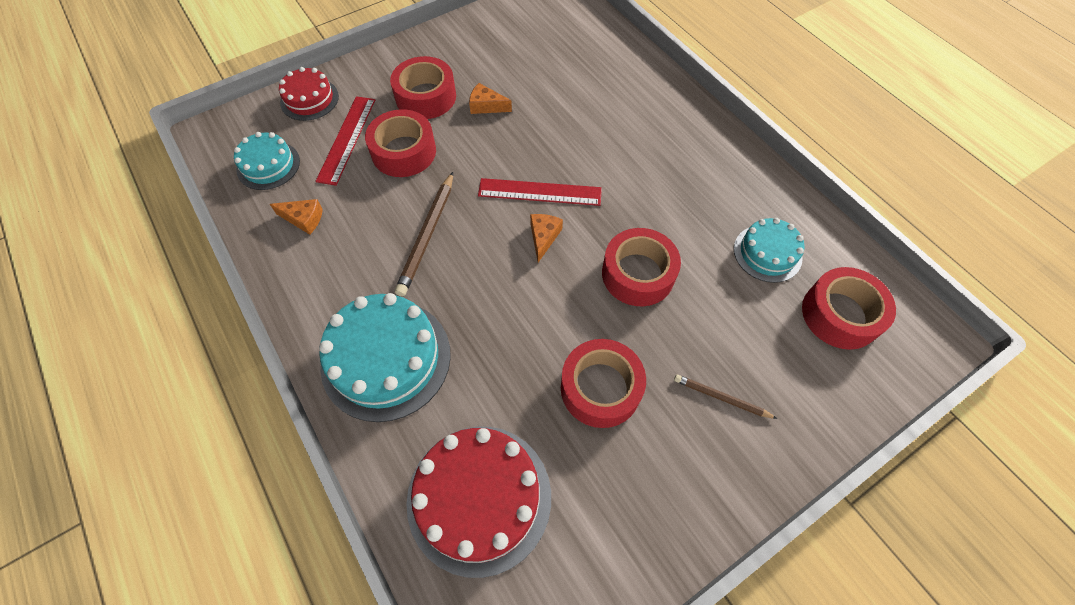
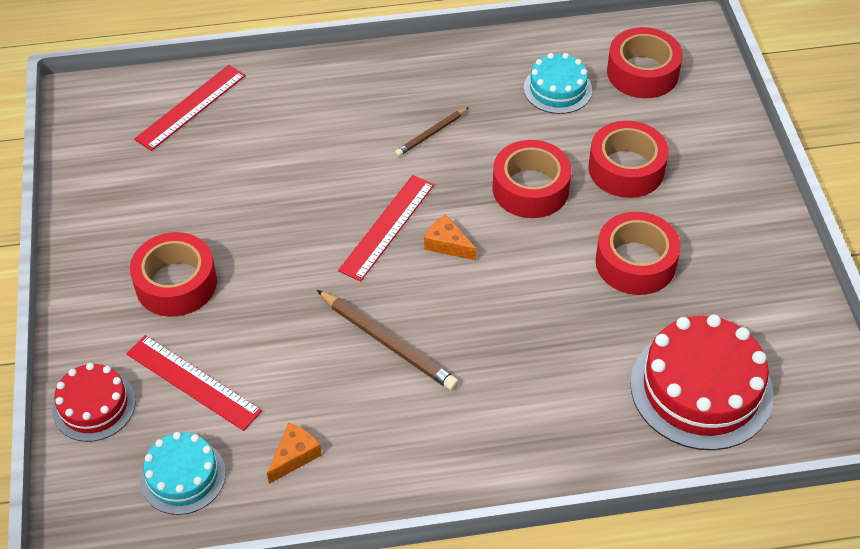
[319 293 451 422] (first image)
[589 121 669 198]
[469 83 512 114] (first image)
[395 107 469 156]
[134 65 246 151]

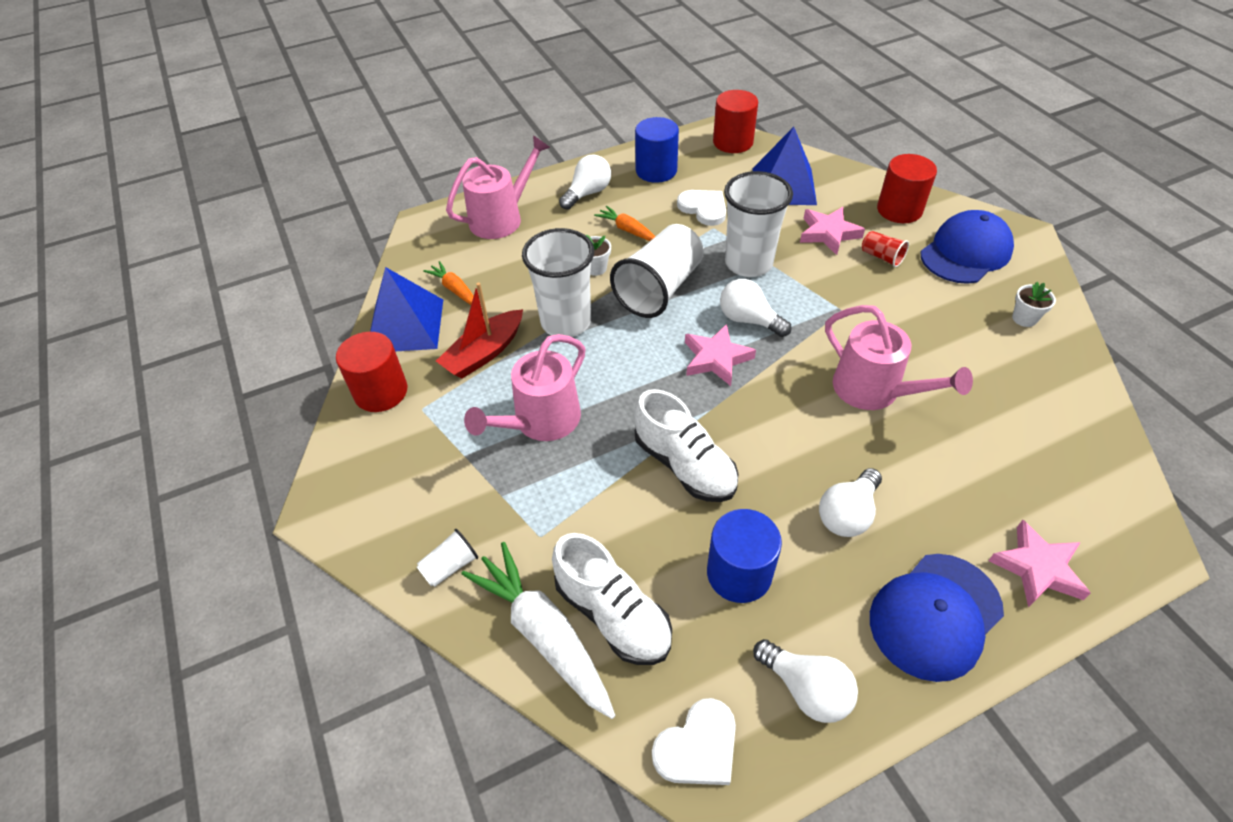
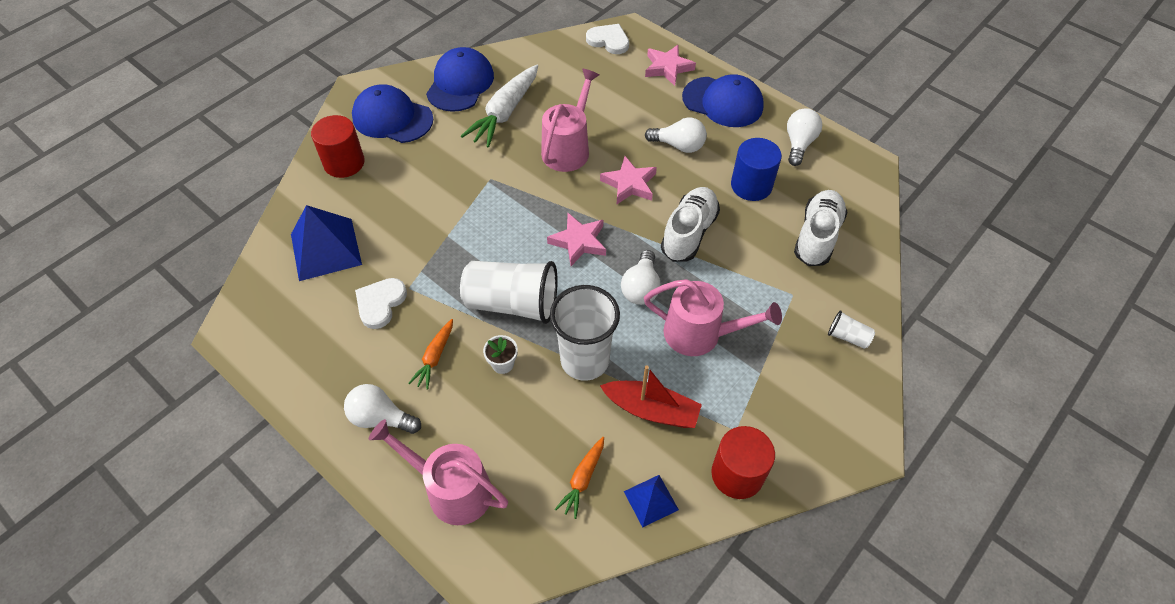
[624 475 679 528]
[461 65 538 147]
[635 117 679 183] (first image)
[586 24 629 54]
[713 90 758 153] (first image)
[621 250 661 305]
[724 171 793 277] (first image)
[600 156 657 204]
[862 231 909 267] (first image)
[426 47 494 112]

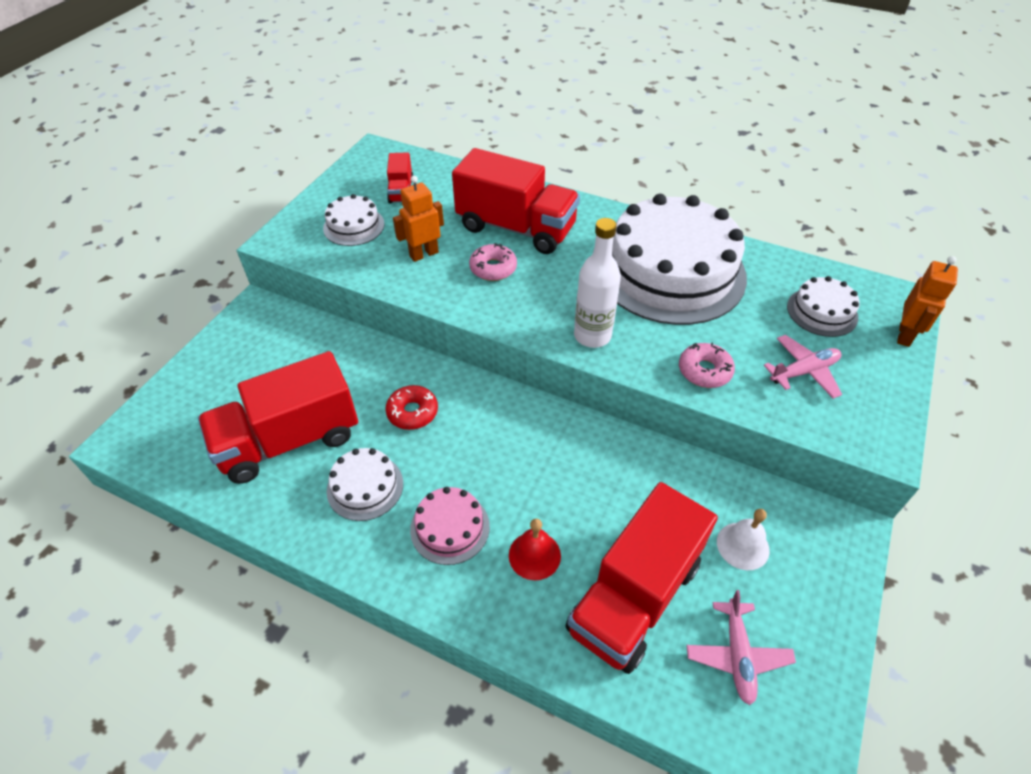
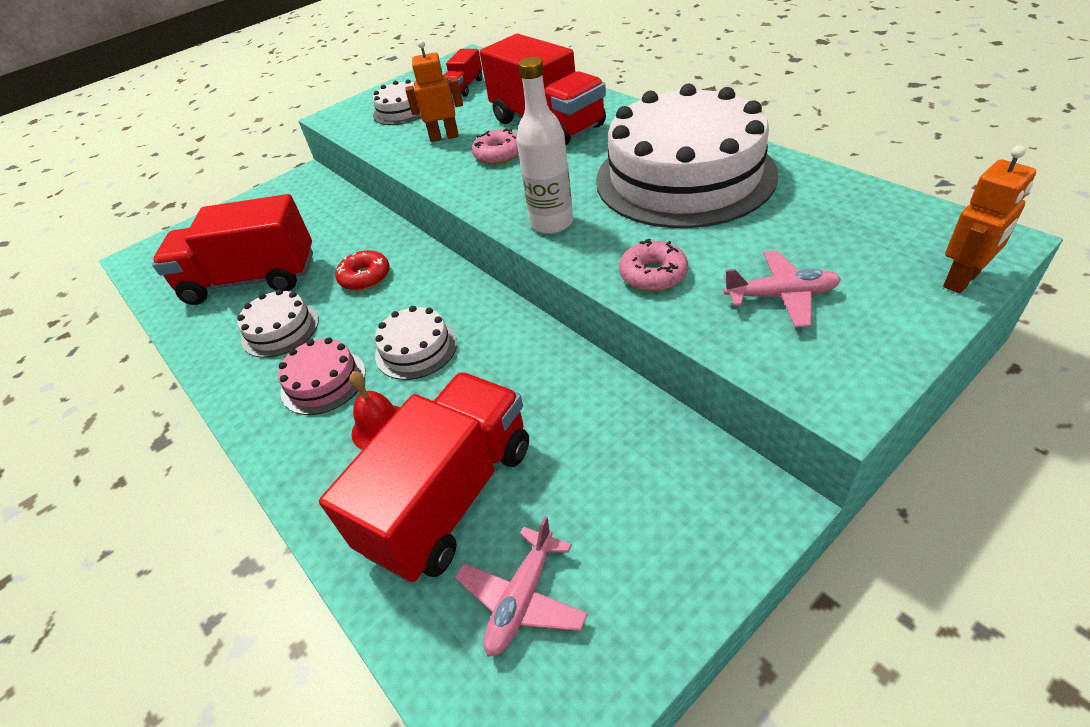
[319 372 529 582]
[717 509 770 570] (first image)
[375 306 457 380]

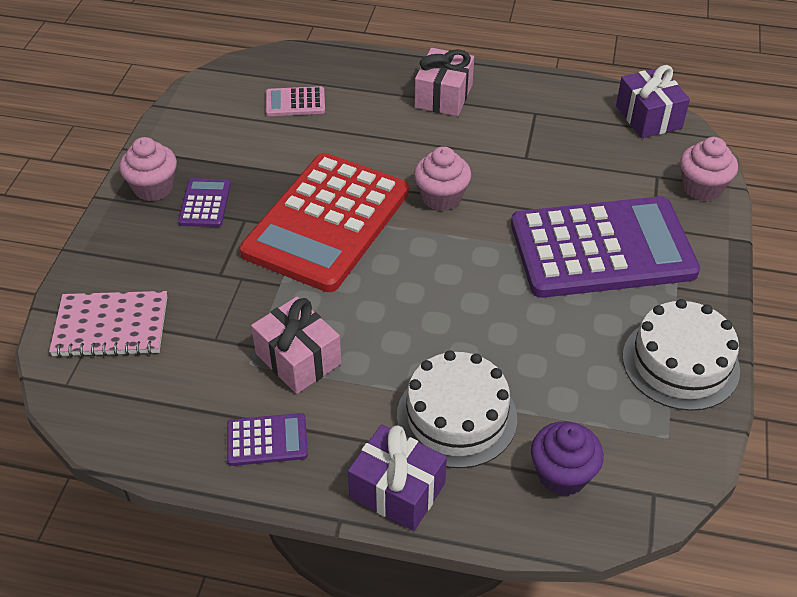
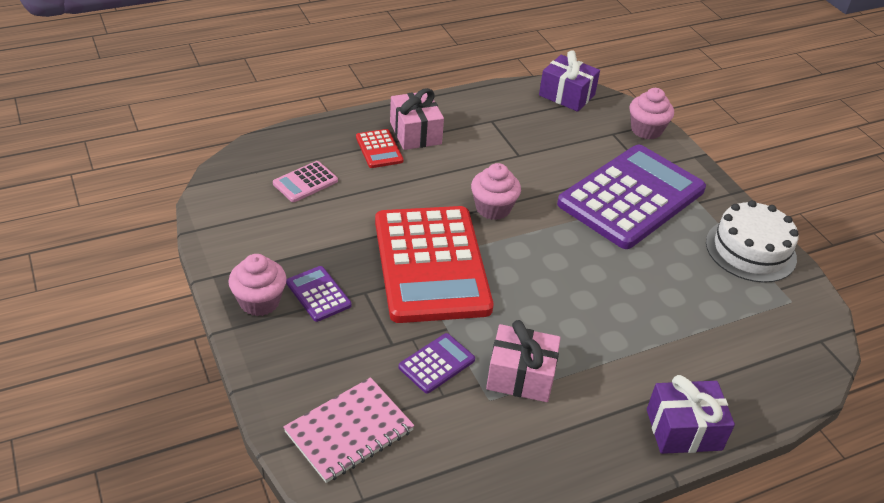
[399 333 475 393]
[397 350 517 468] (first image)
[531 421 604 496] (first image)
[356 129 404 168]

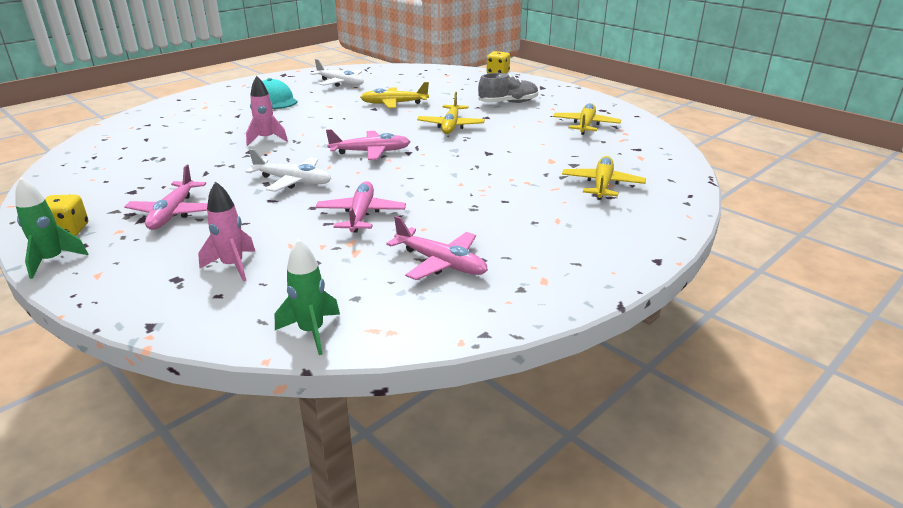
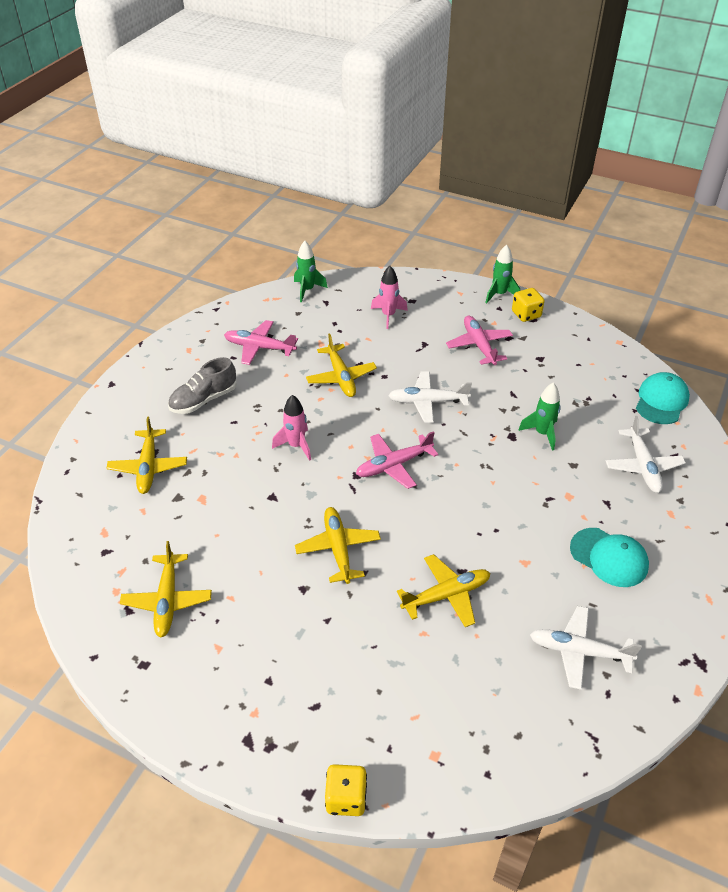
[272 395 311 461]
[306 333 377 397]
[168 357 237 414]
[518 383 561 451]
[606 416 686 493]
[636 372 690 424]

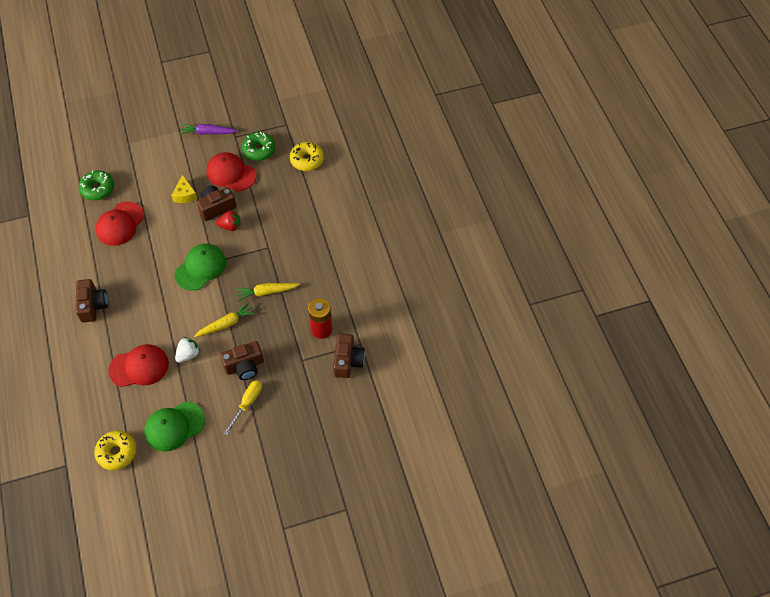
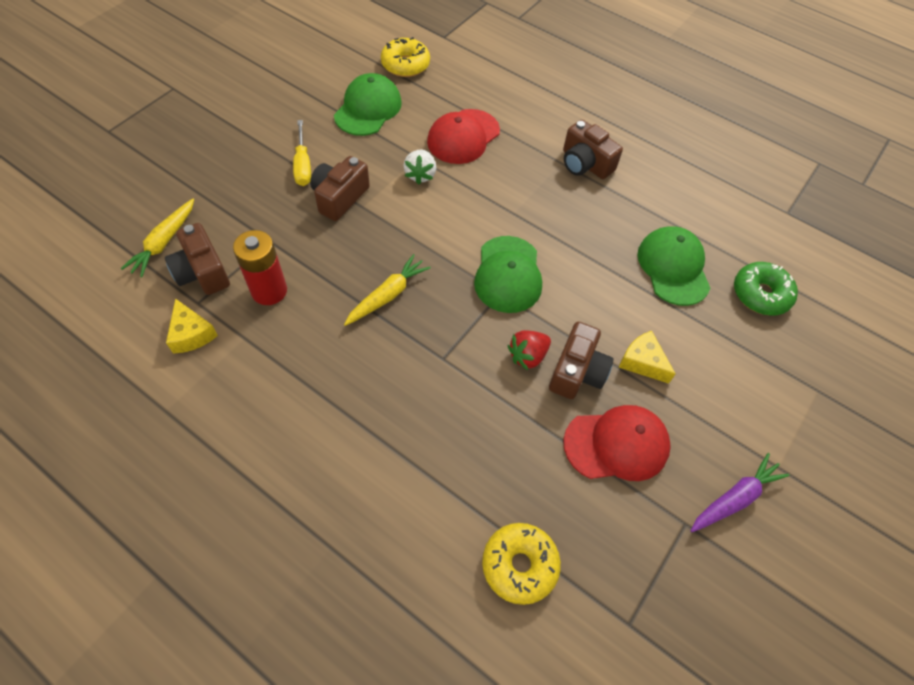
[637 226 710 306]
[121 199 194 277]
[241 132 275 161] (first image)
[166 298 218 354]

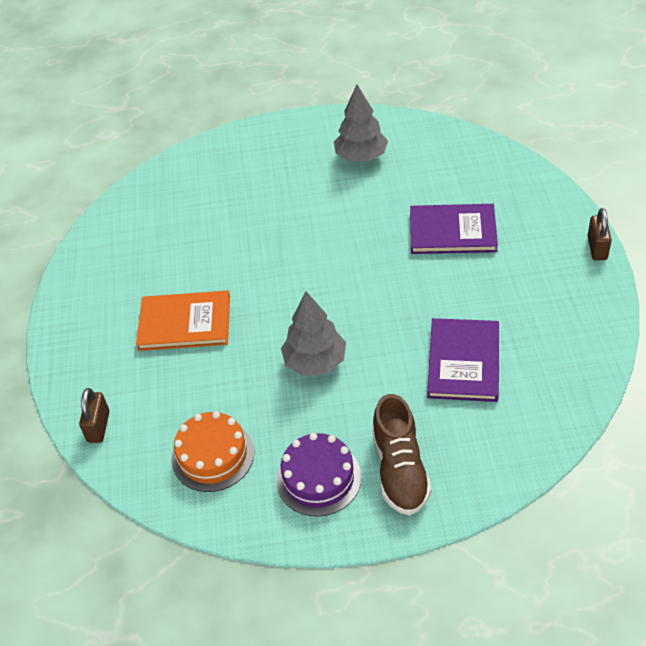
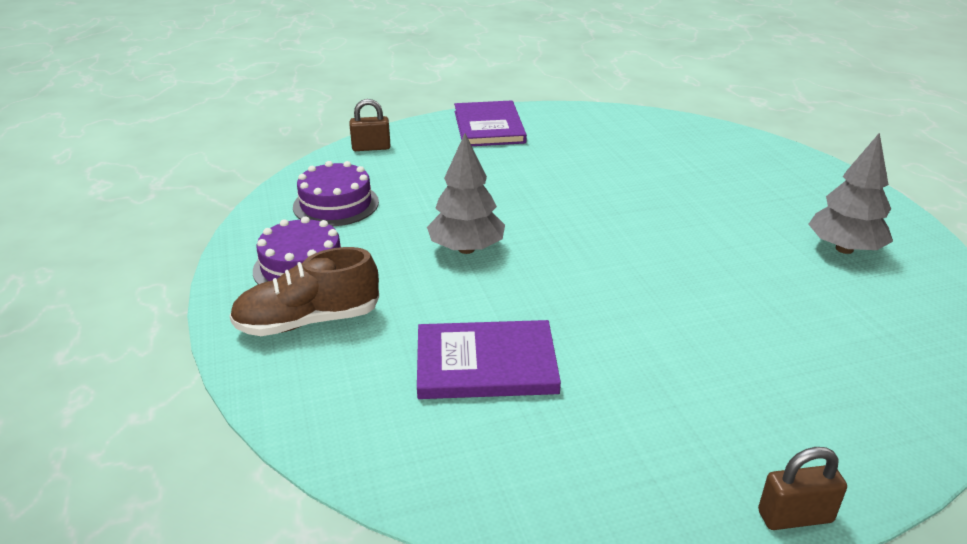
[136 290 230 351] (first image)
[293 161 379 226]
[454 100 527 146]

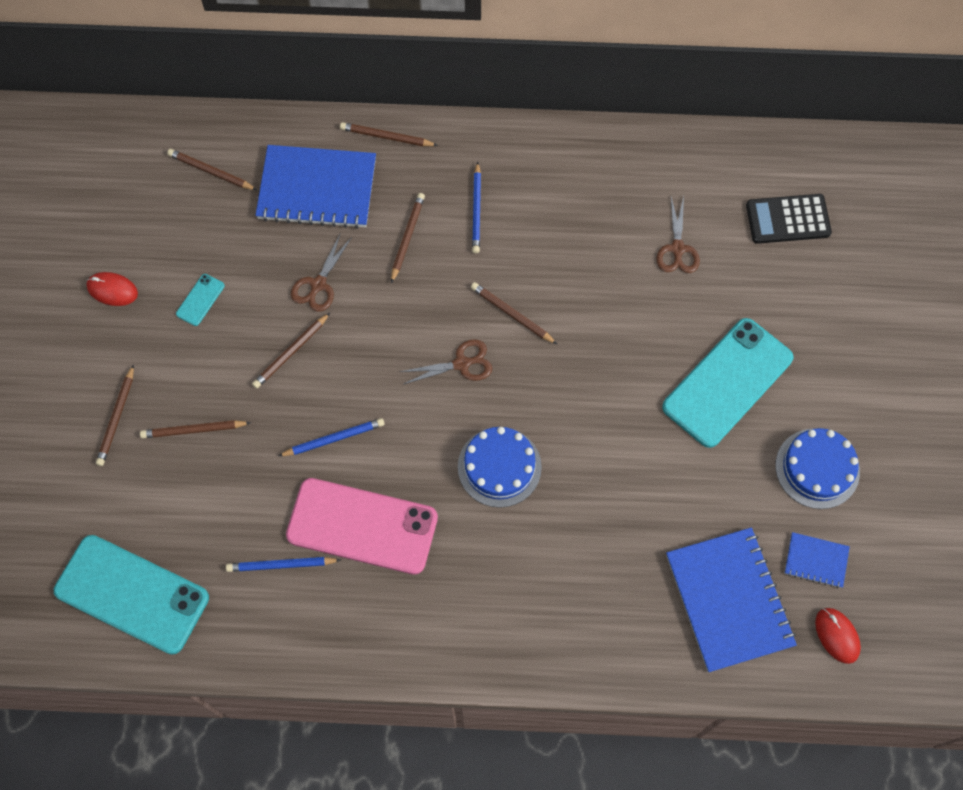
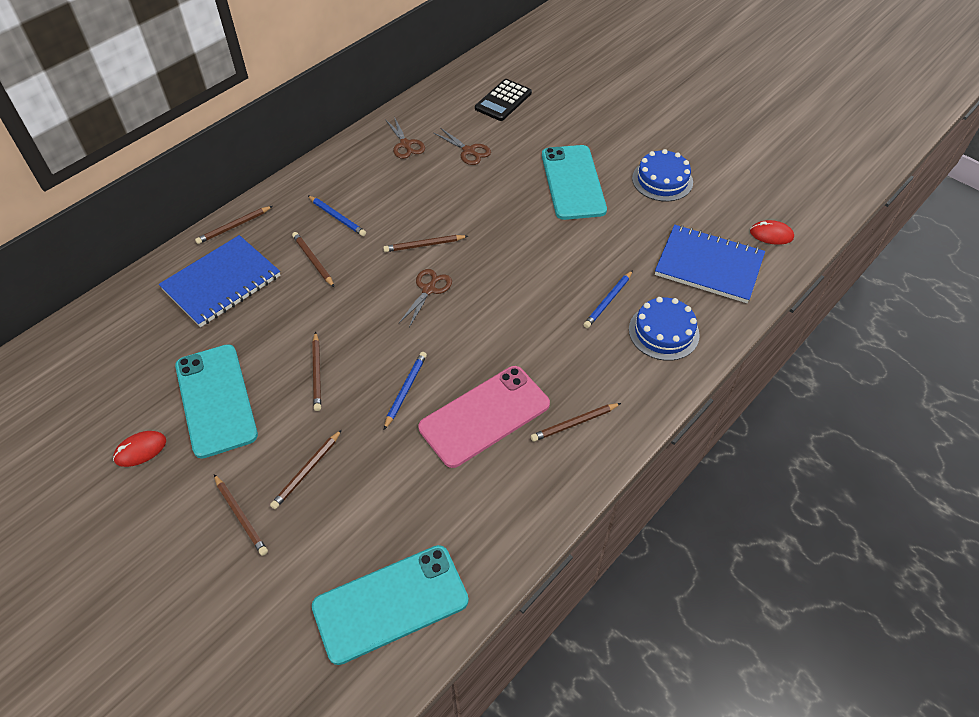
[531 403 621 442]
[175 344 258 459]
[583 270 633 328]
[385 117 425 159]
[629 297 700 361]
[785 532 850 588] (first image)

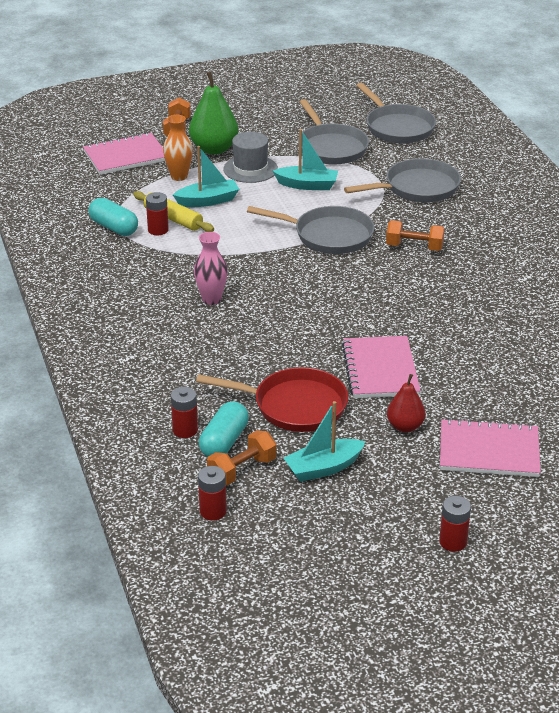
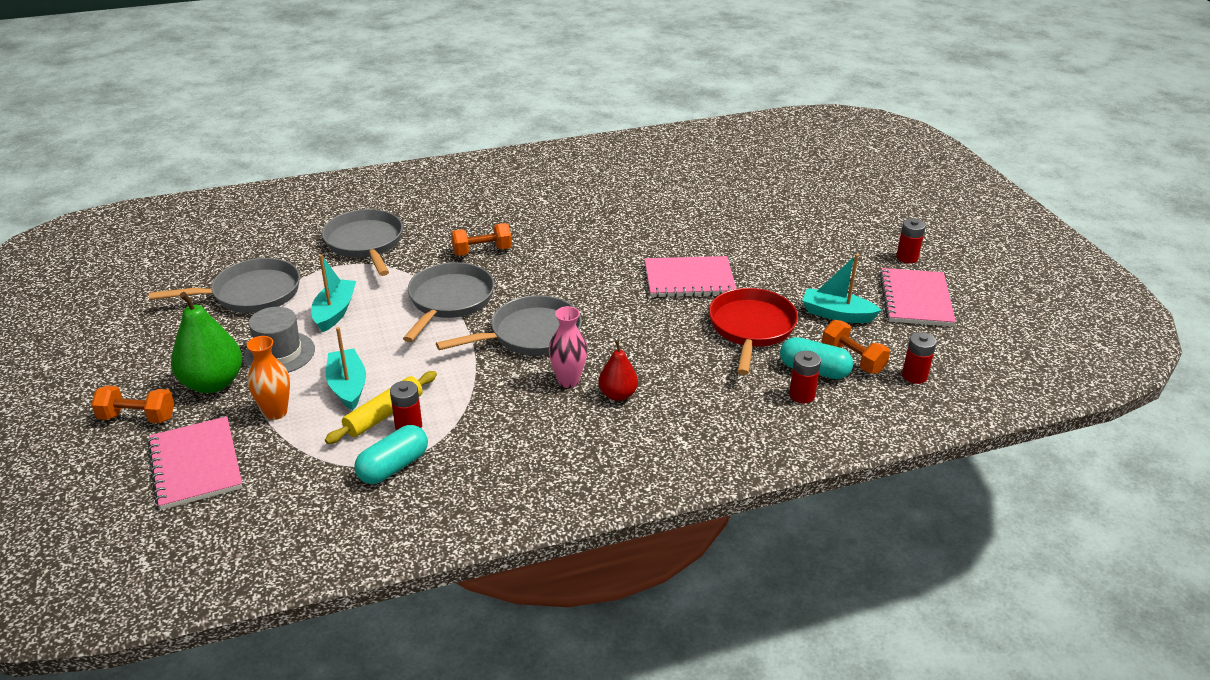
[802 254 882 323]
[436 295 582 355]
[451 223 512 256]
[599 340 638 401]
[879 268 956 326]

